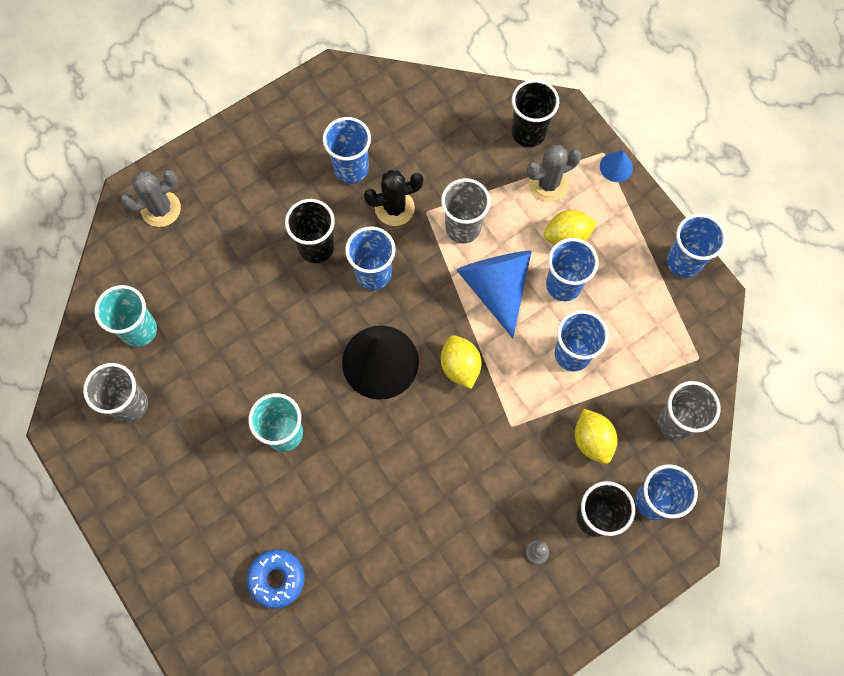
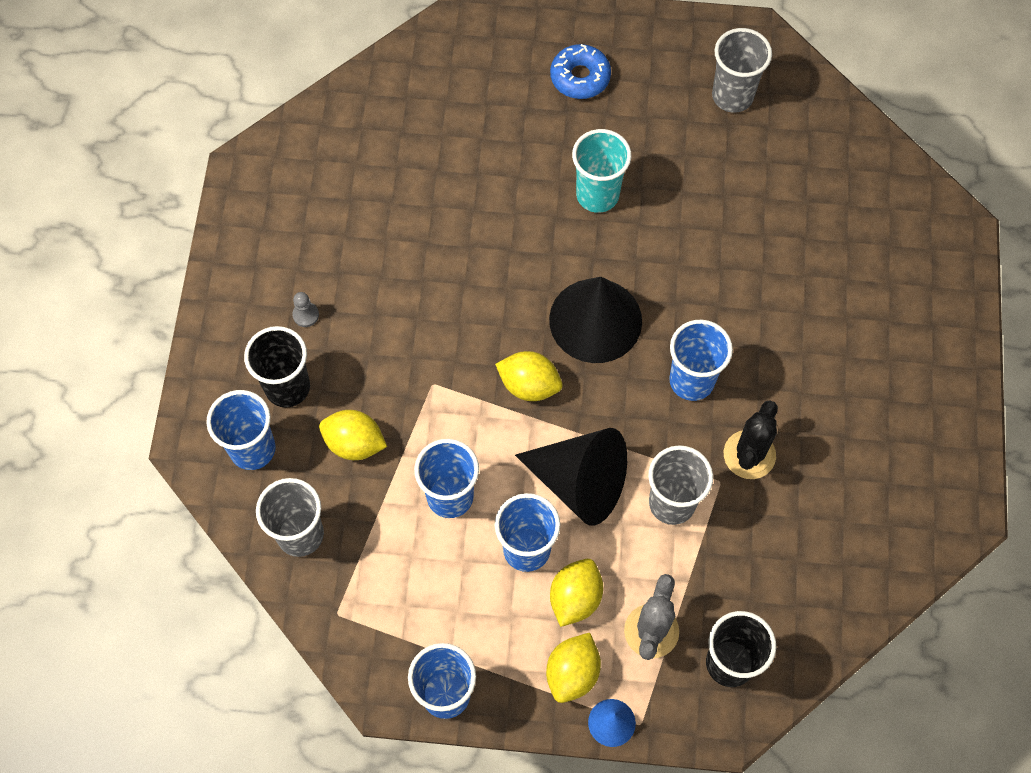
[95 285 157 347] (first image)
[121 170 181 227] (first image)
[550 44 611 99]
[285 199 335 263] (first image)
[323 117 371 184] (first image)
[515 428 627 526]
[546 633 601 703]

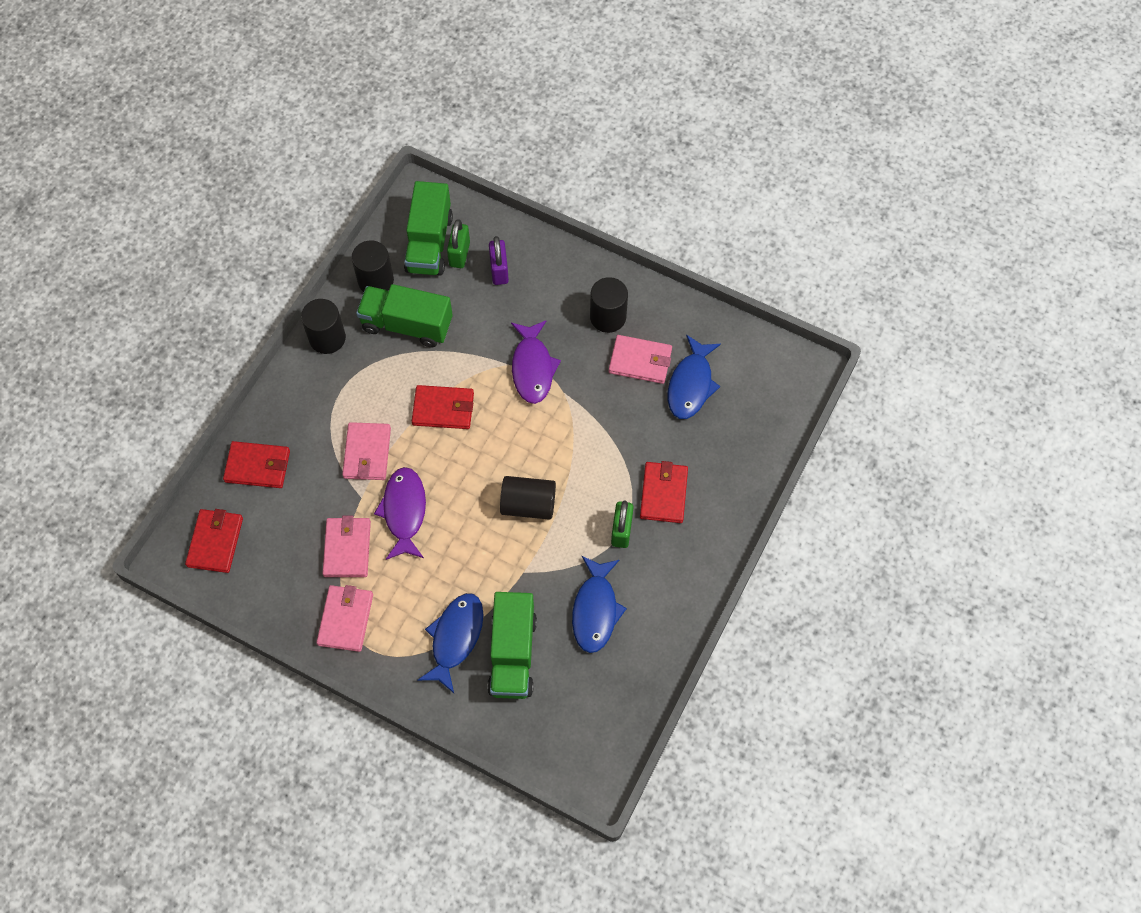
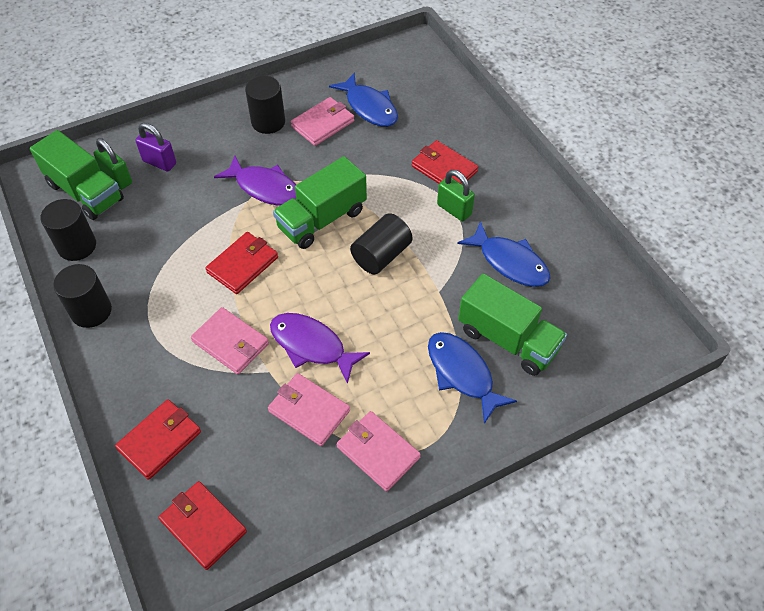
[273 156 367 249]

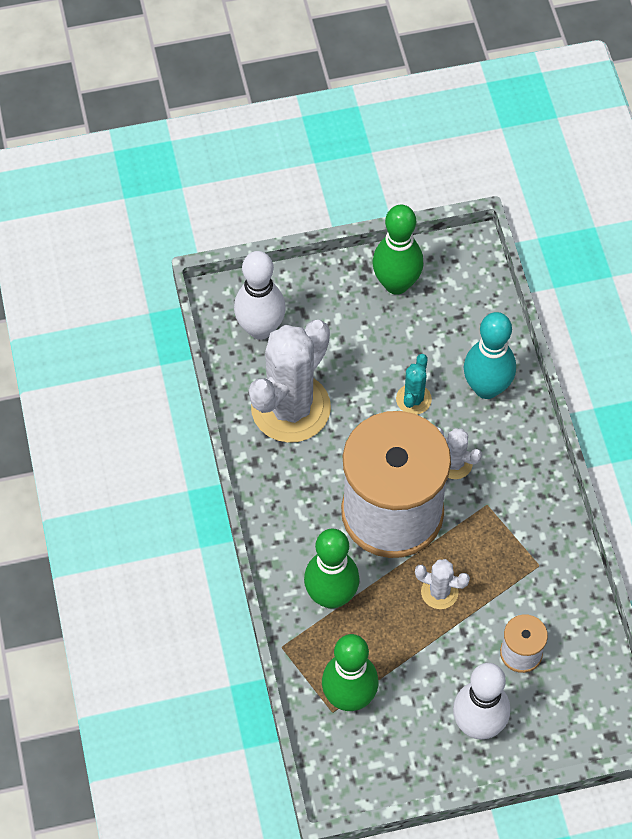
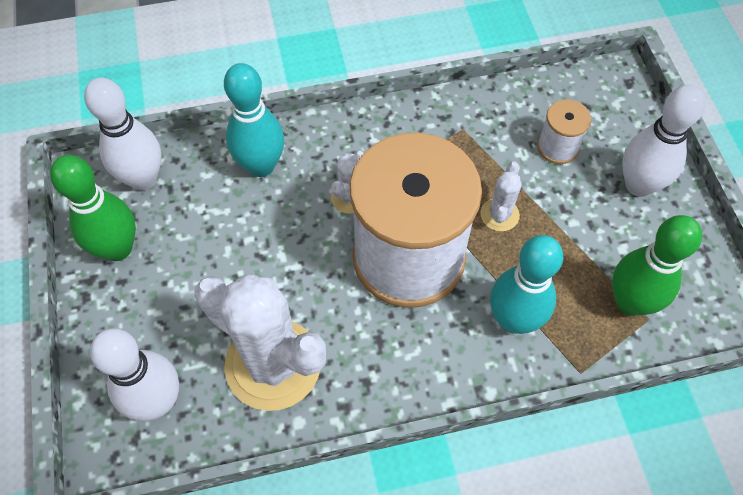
[490 235 563 334]
[396 354 432 415] (first image)
[84 78 161 190]

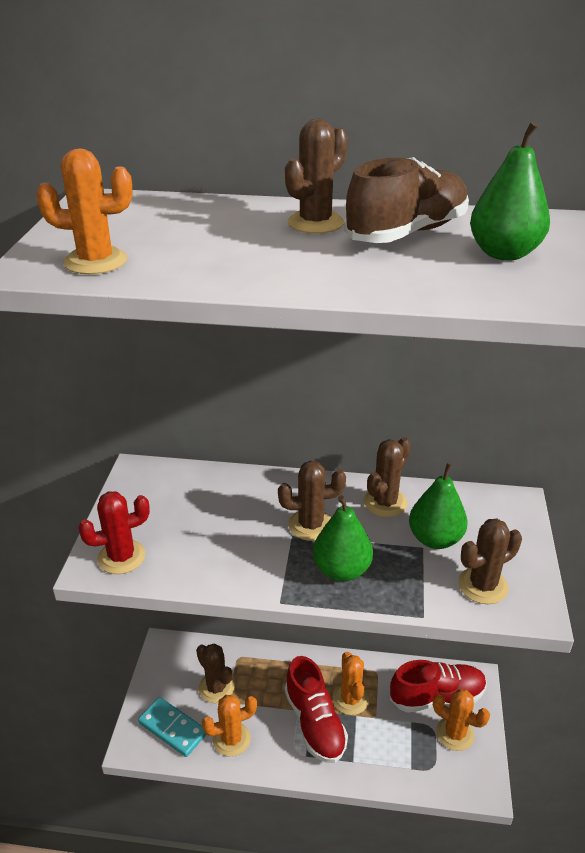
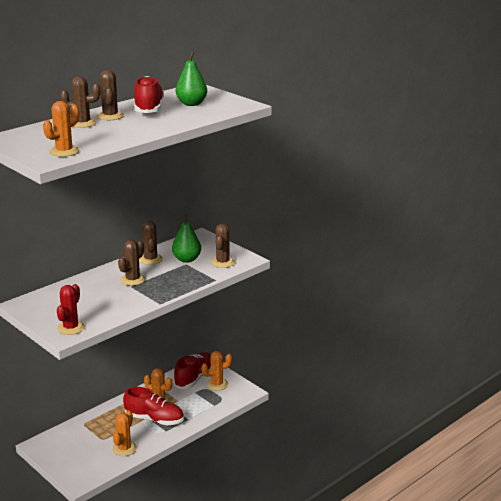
[138 697 207 757] (first image)
[60 76 100 128]
[313 495 373 582] (first image)
[134 76 164 113]

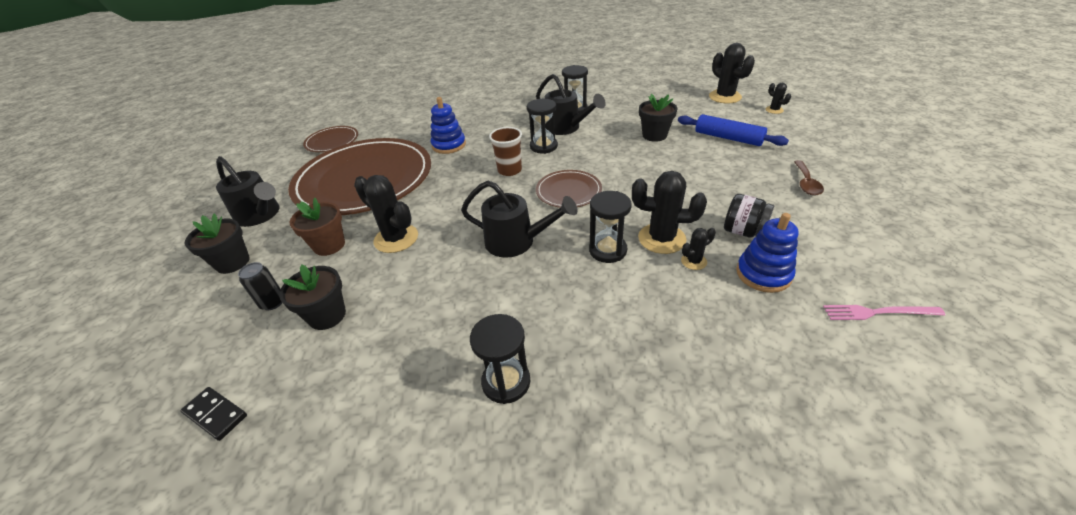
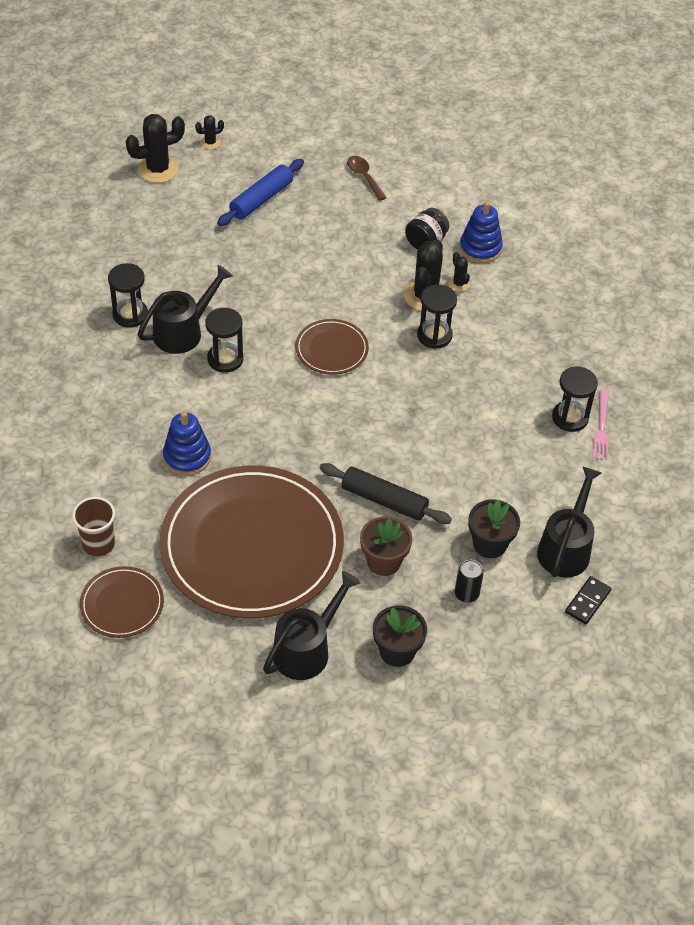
[319 463 452 524]
[537 466 601 578]
[72 497 115 556]
[639 94 677 142] (first image)
[347 156 387 201]
[592 390 609 460]

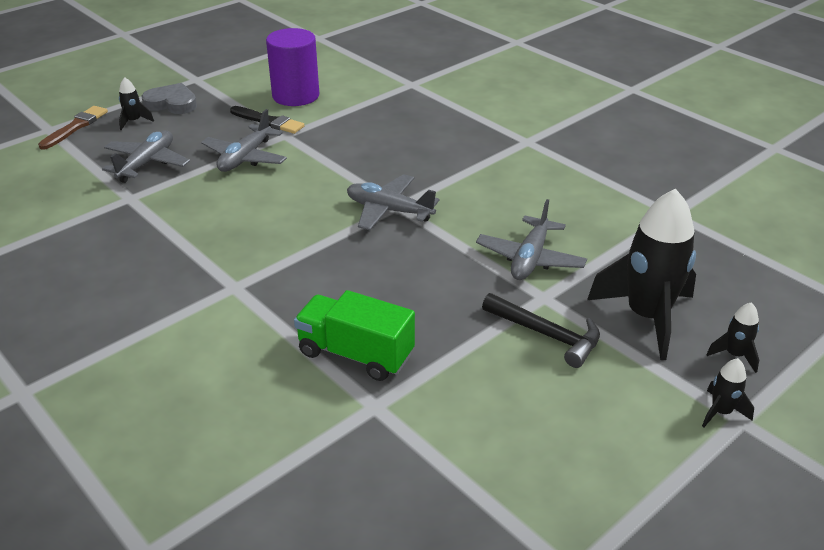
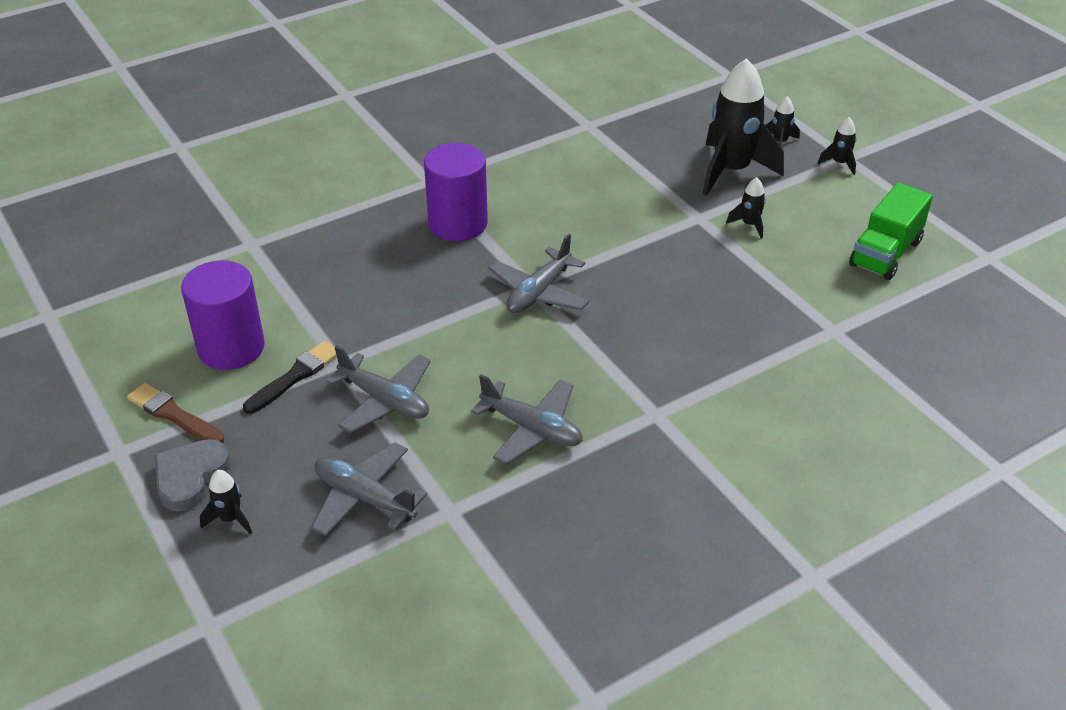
[127 383 224 443]
[849 182 933 280]
[471 374 583 465]
[726 177 766 238]
[424 143 488 241]

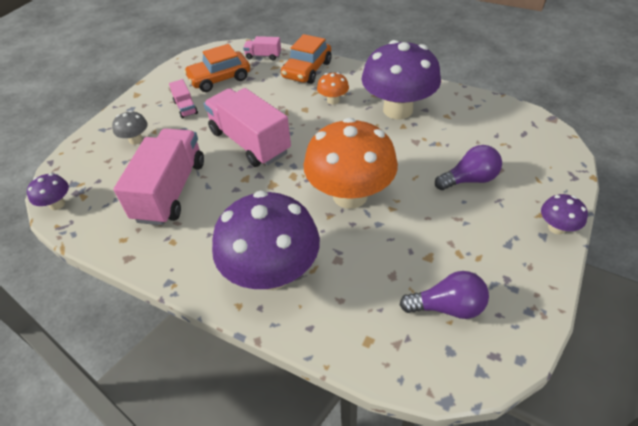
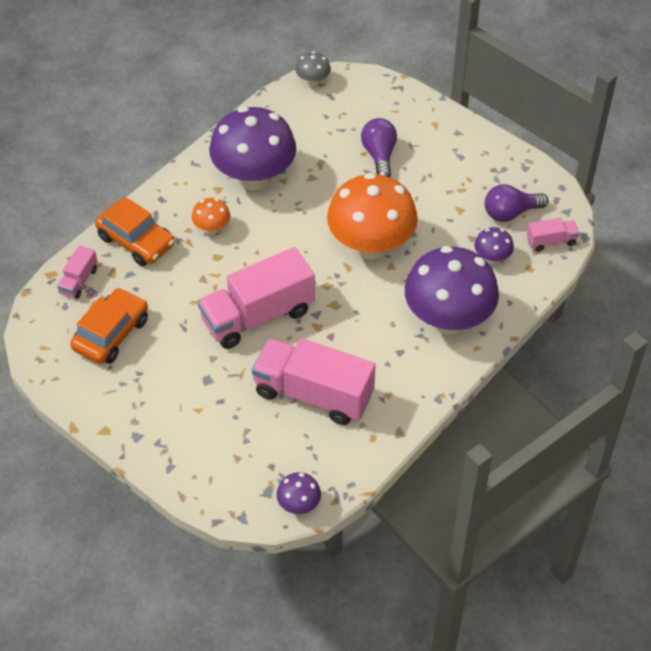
[295 51 331 87]
[527 218 579 252]
[70 288 148 364]
[485 184 548 222]
[474 227 514 264]

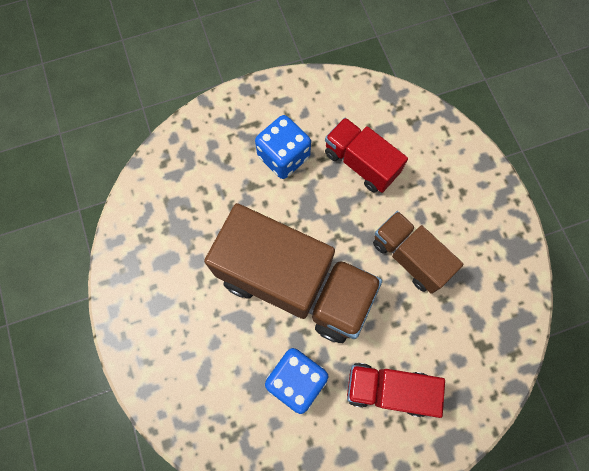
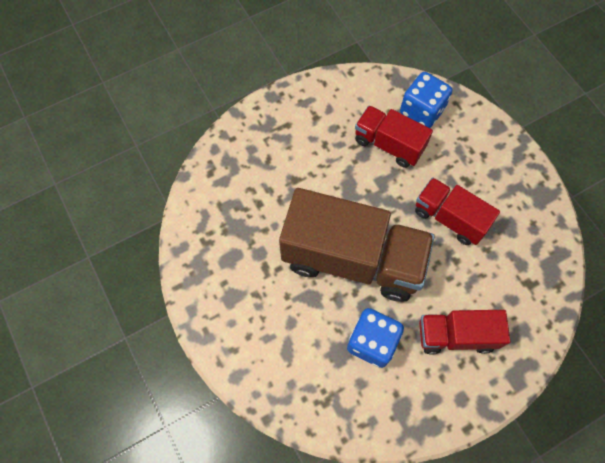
[400 72 453 128]
[415 177 500 245]

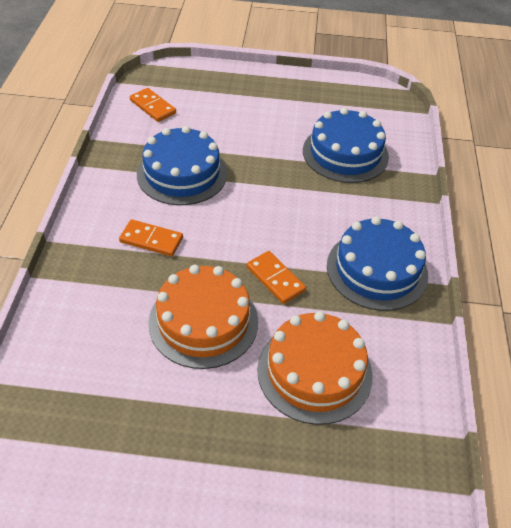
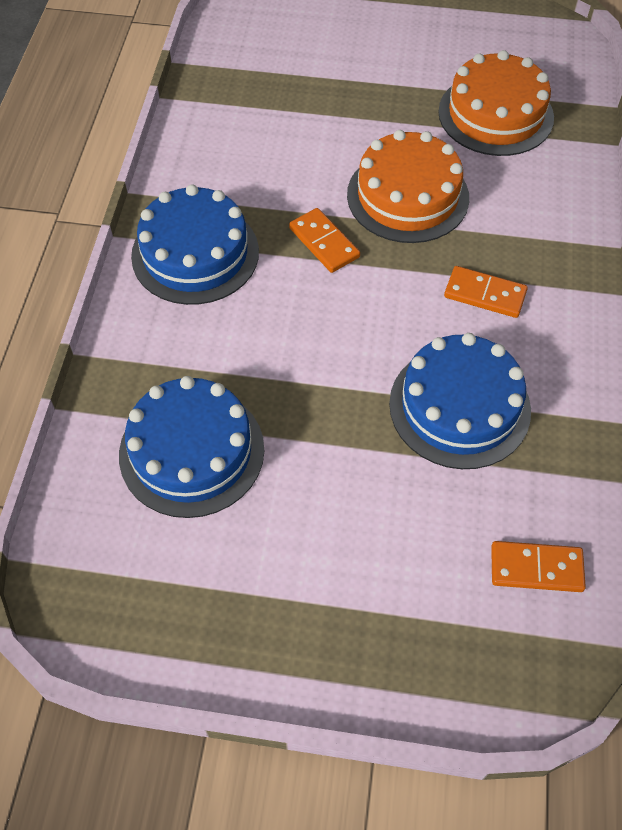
[491 541 586 592]
[438 50 554 156]

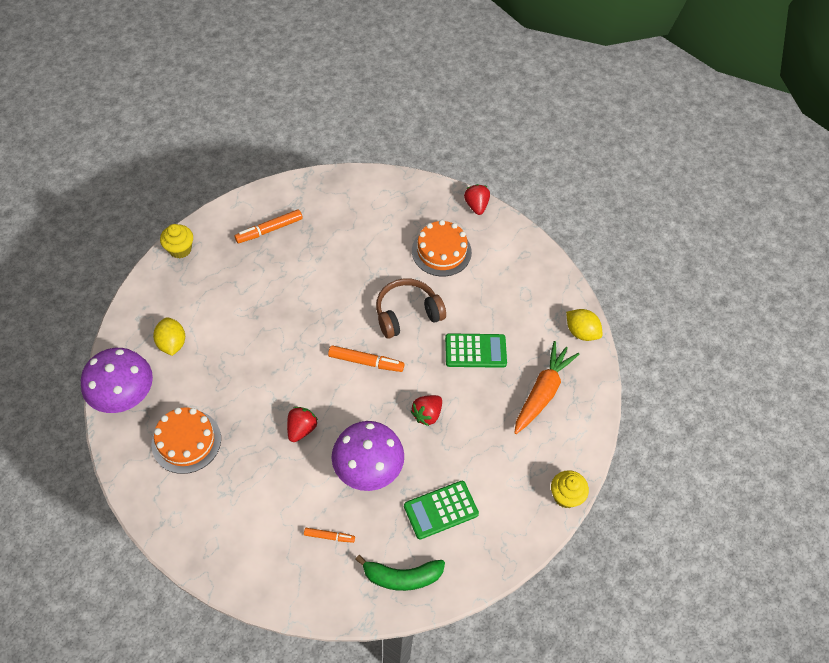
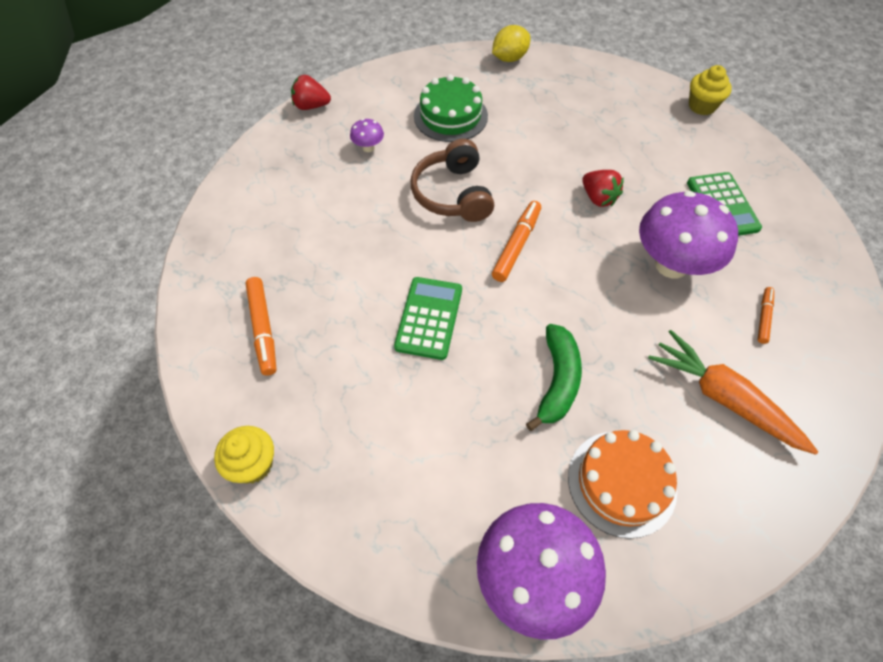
[153 317 185 356] (first image)
[287 407 318 442] (first image)
[526 324 582 431]
[350 119 384 152]
[394 277 462 360]
[648 330 818 455]
[414 74 488 142]

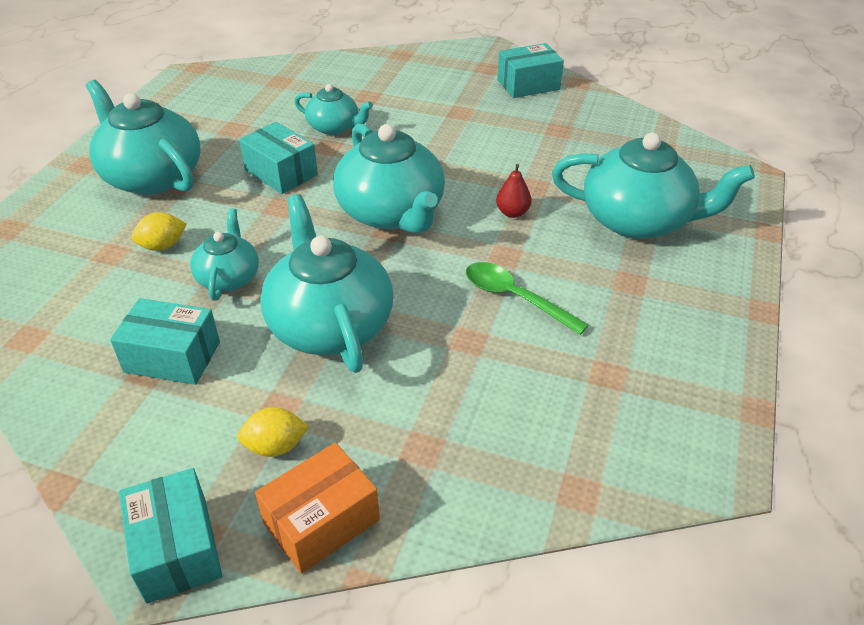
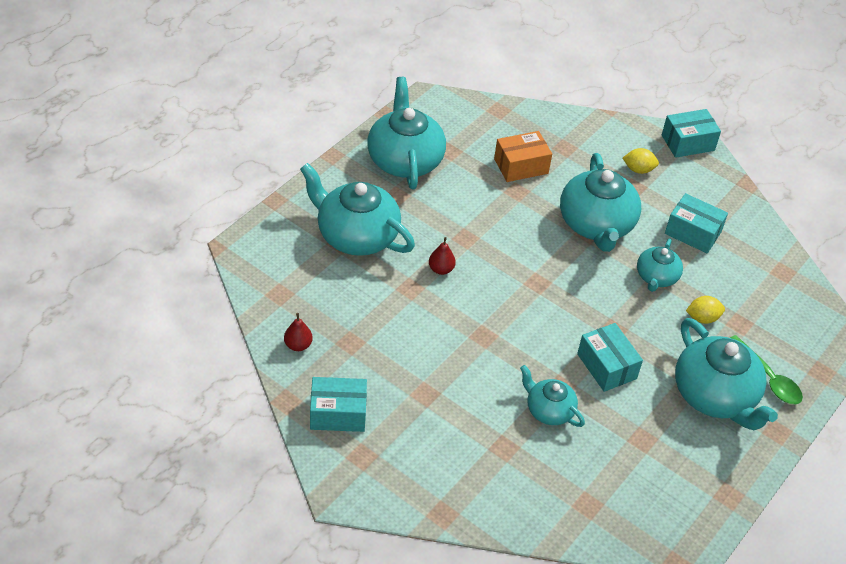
[662 109 721 158]
[494 131 552 182]
[367 77 446 189]
[730 335 803 405]
[284 313 313 351]

